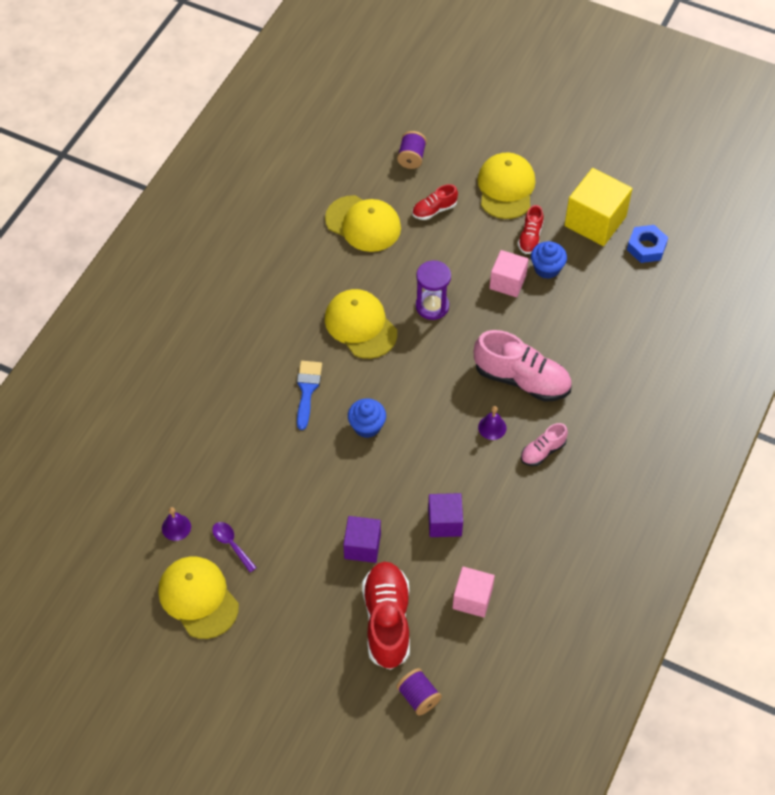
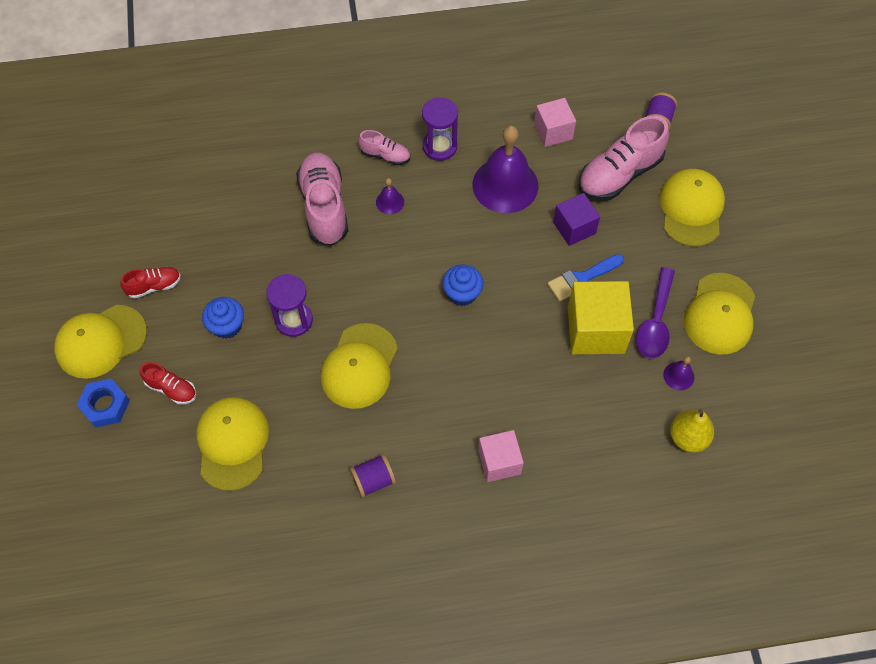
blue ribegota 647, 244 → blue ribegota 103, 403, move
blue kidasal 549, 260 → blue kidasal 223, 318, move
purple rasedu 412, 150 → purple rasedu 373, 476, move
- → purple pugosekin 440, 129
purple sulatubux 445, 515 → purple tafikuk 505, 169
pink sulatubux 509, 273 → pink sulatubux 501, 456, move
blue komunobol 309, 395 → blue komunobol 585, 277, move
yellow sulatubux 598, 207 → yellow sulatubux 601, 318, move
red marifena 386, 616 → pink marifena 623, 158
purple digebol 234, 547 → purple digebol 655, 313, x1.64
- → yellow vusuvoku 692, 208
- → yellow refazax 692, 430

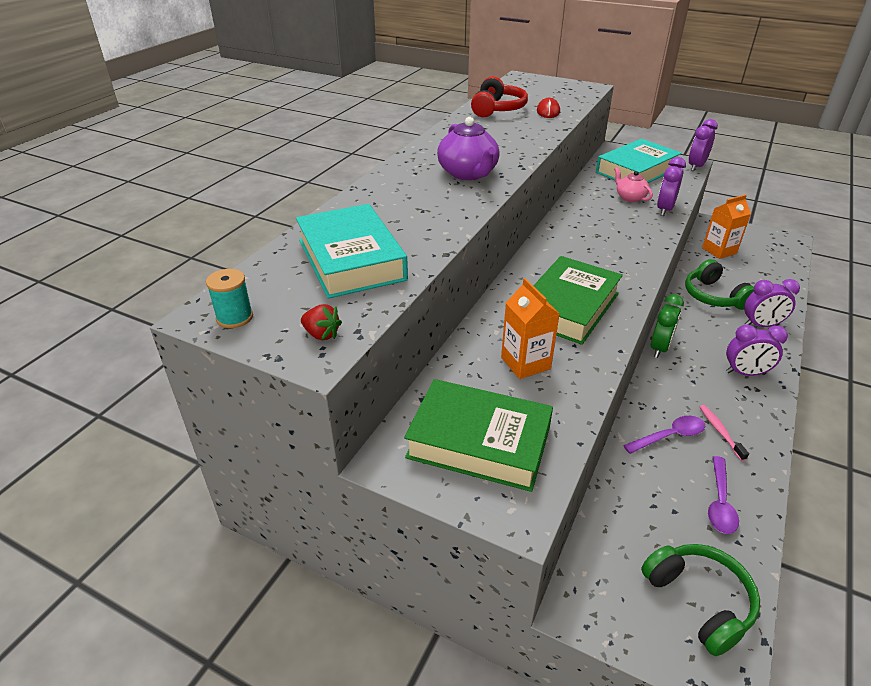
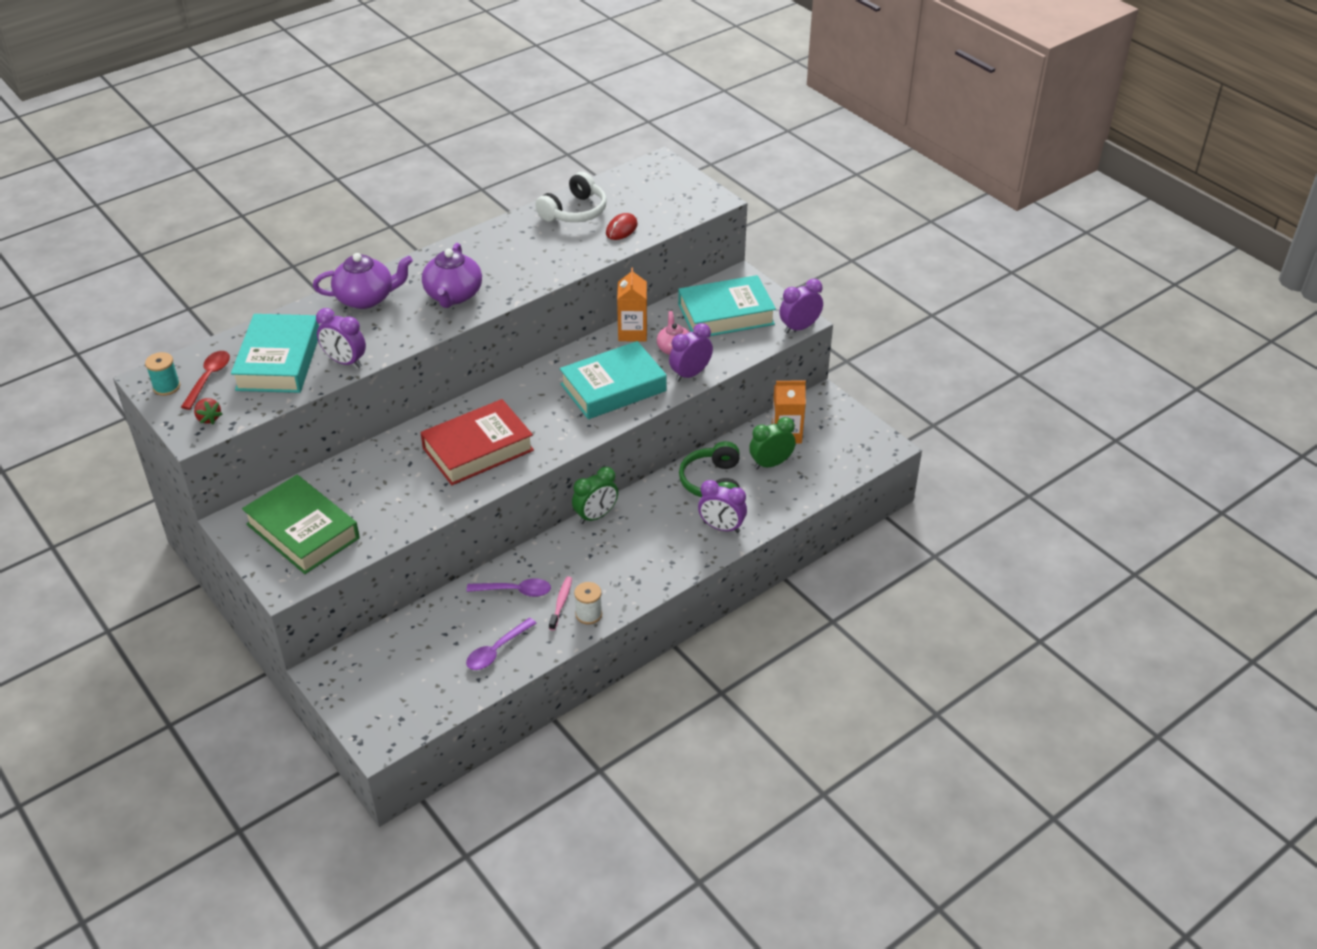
- → red digebol 205, 380
- → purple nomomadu 363, 281
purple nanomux 757, 350 → purple nanomux 341, 338, move
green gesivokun 578, 300 → red gesivokun 477, 442
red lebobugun 499, 96 → white lebobugun 571, 197
- → turquoise gesivokun 613, 380
- → white rasedu 588, 603
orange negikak 530, 328 → orange negikak 632, 304, move
- → green nanomux 772, 443
green lebobugun 700, 600 → -

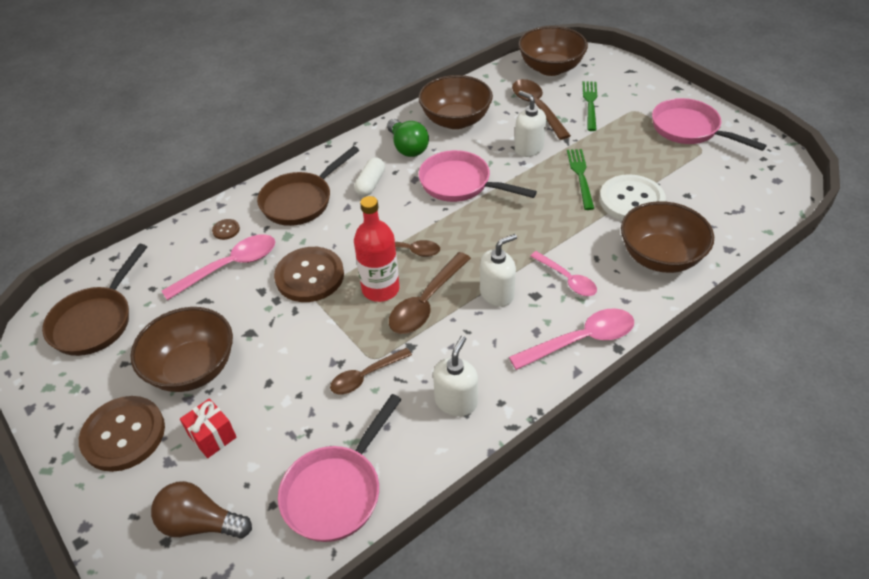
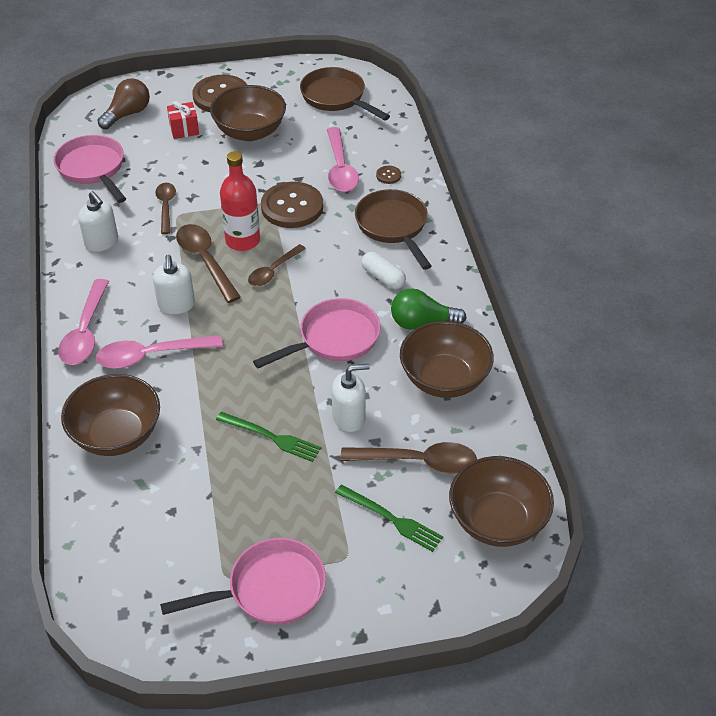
pink digebol 563, 273 → pink digebol 159, 352, x1.53
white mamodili 632, 197 → -

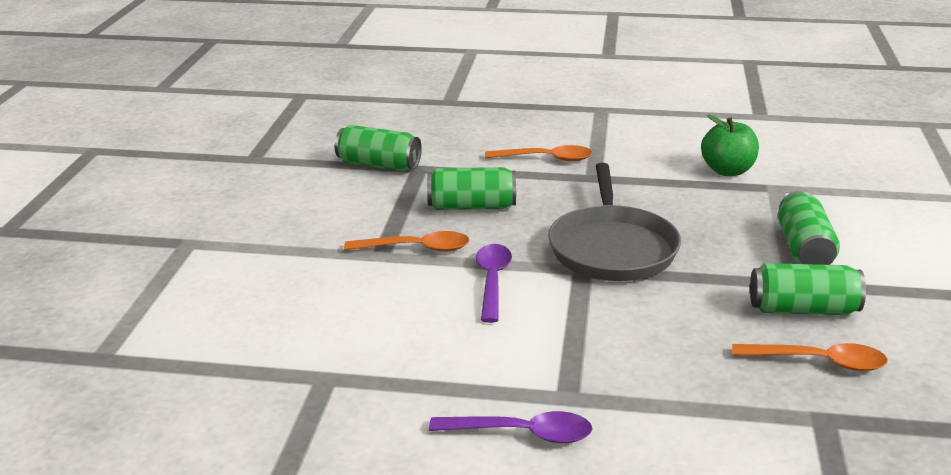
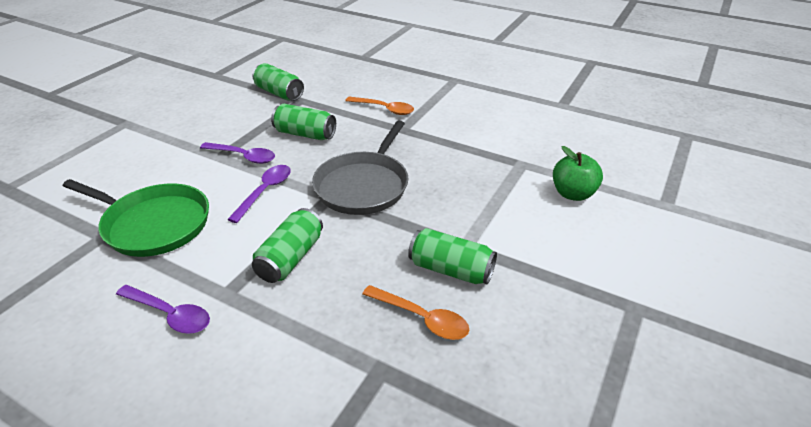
- → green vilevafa 136, 218
orange digebol 406, 241 → purple digebol 237, 153
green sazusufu 809, 228 → green sazusufu 287, 245, move
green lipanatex 730, 145 → green lipanatex 578, 173, move

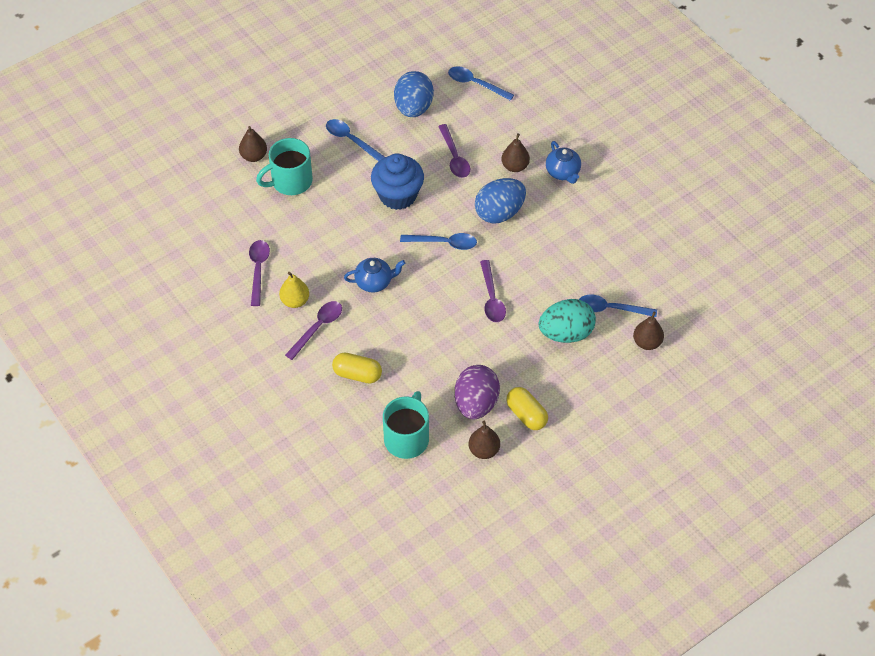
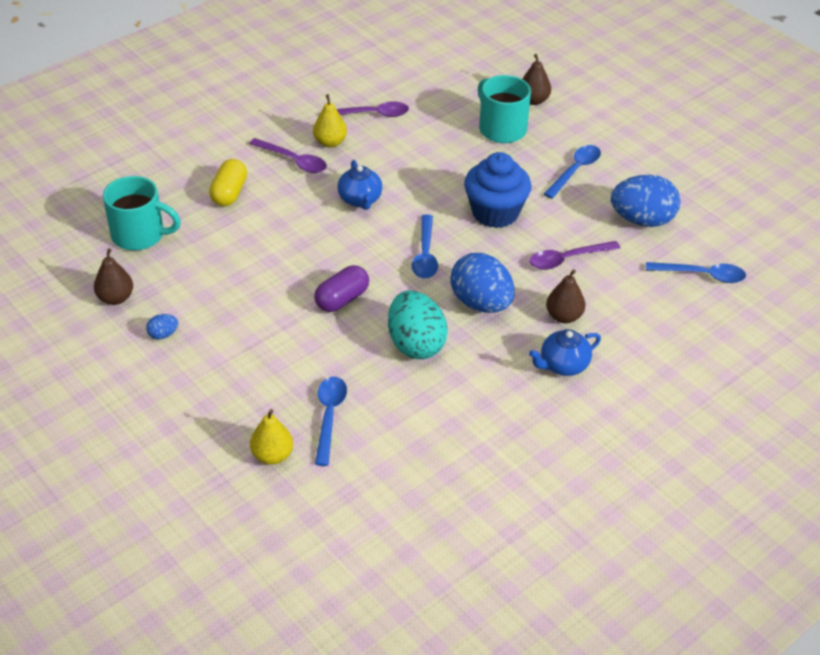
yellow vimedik 527, 408 → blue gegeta 162, 327
brown refazax 648, 331 → yellow refazax 271, 437
purple digebol 493, 291 → purple vimedik 341, 288
turquoise gegeta 567, 321 → turquoise gegeta 418, 324, move
blue digebol 481, 83 → blue digebol 696, 272, 75 degrees clockwise
purple gegeta 477, 392 → -

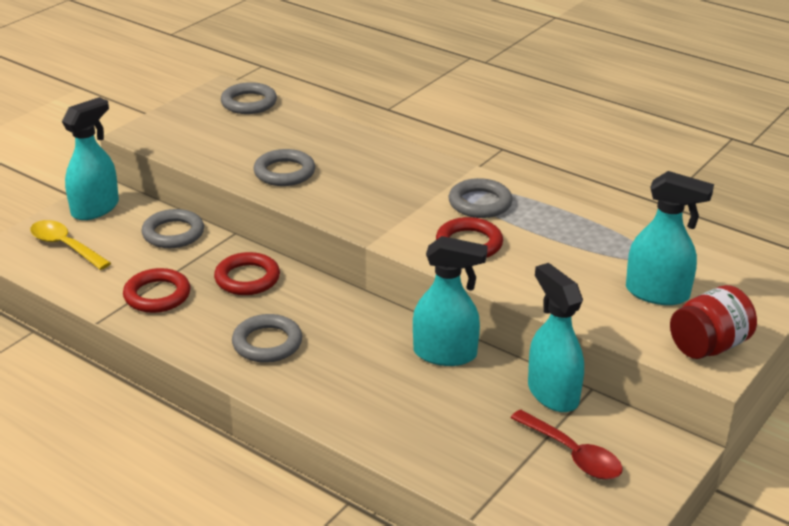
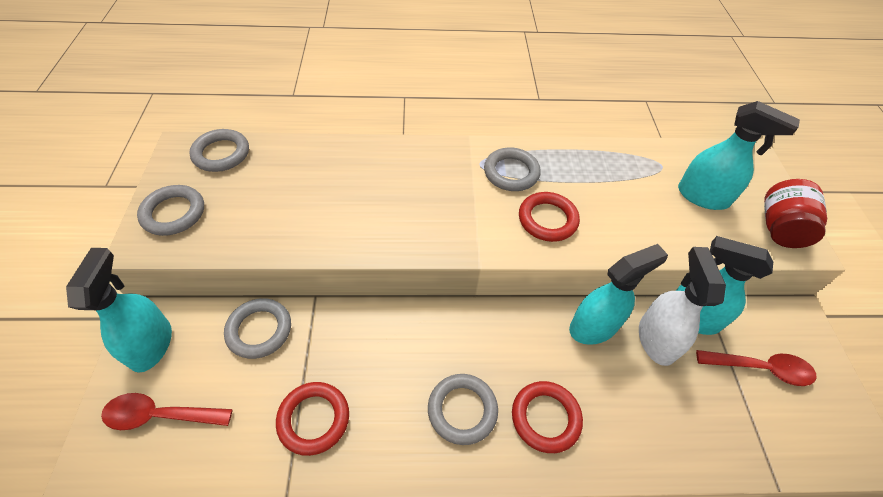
yellow digebol 70, 245 → red digebol 167, 411
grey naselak 284, 167 → grey naselak 170, 210, move
red naselak 247, 273 → red naselak 547, 417, move
- → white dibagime 682, 306
turquoise dibagime 670, 238 → turquoise dibagime 739, 155, 45 degrees clockwise

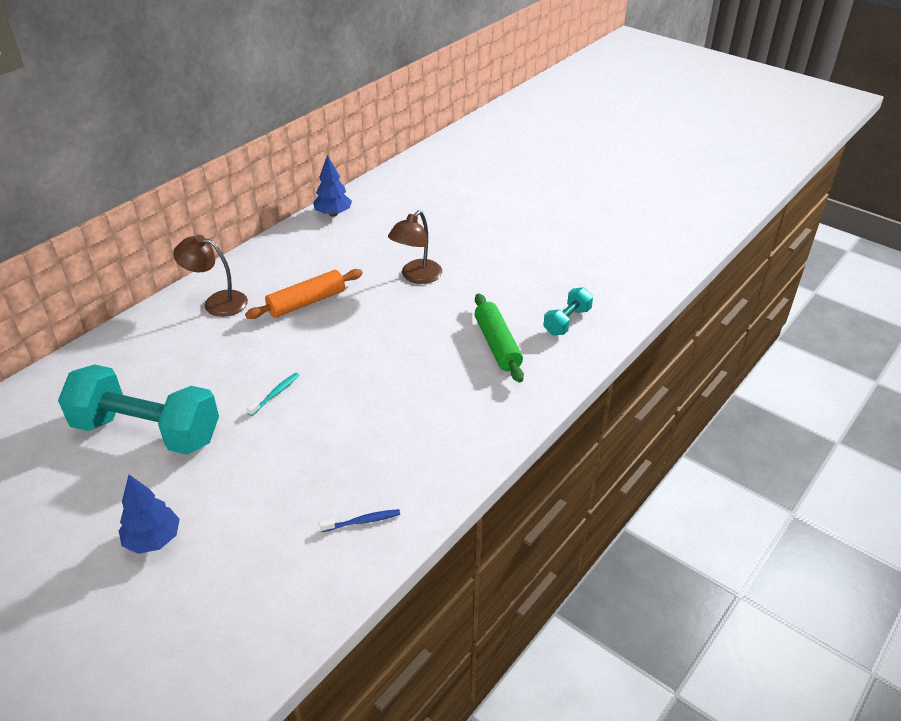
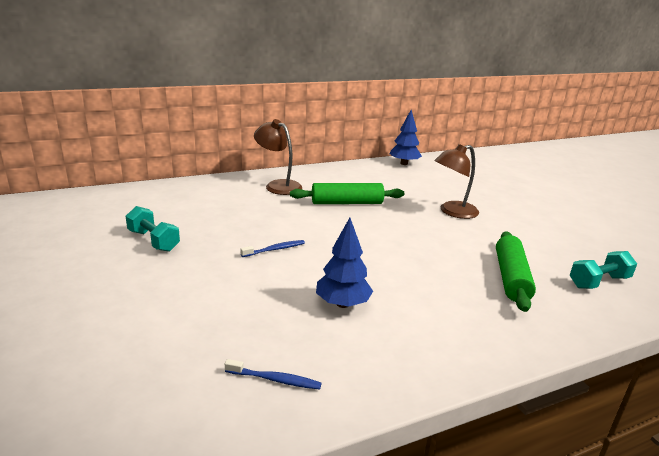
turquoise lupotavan 138, 409 → turquoise lupotavan 153, 229, x0.47
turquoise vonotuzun 273, 394 → blue vonotuzun 272, 248
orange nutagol 304, 294 → green nutagol 347, 193
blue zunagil 149, 514 → blue zunagil 344, 263, move

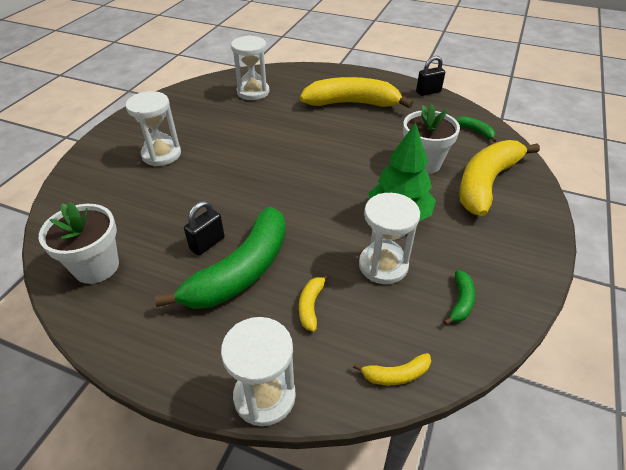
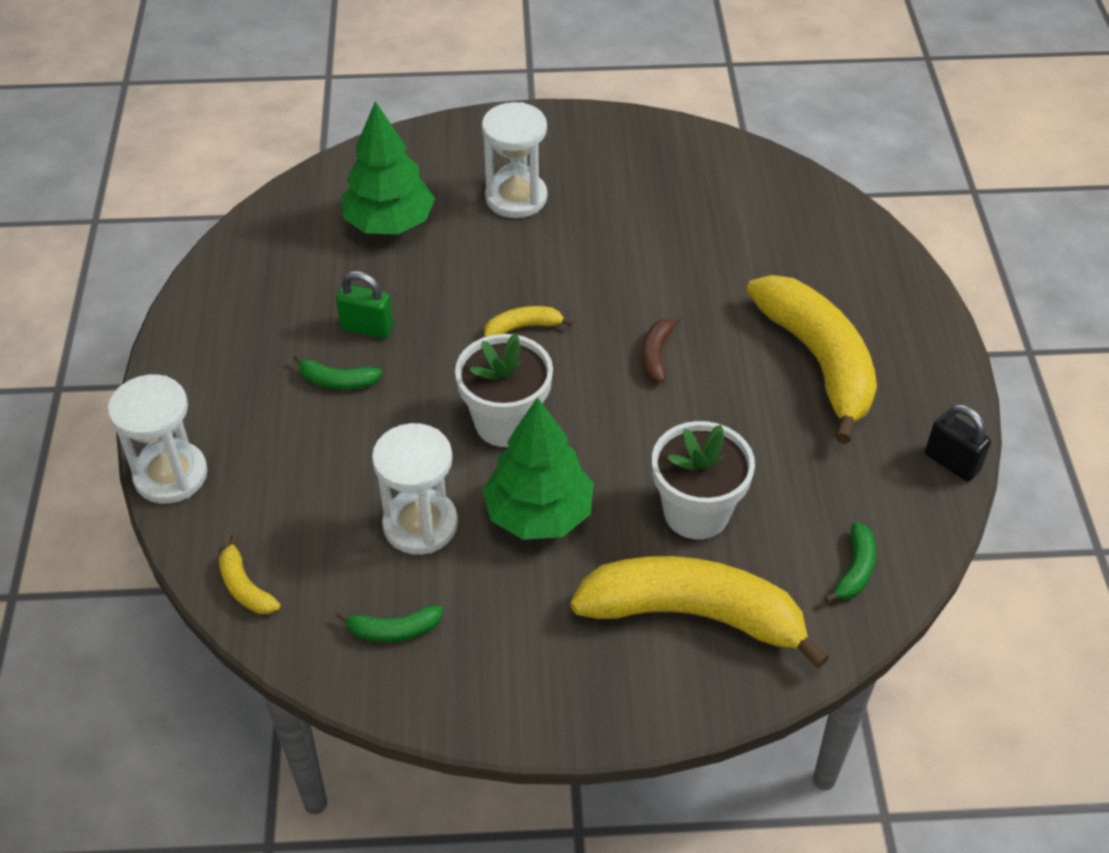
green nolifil 220, 258 → green nolifil 337, 372, x0.41
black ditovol 204, 228 → green ditovol 365, 304
- → green zunagil 388, 167
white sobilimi 79, 243 → white sobilimi 504, 390, move
yellow nolifil 315, 303 → yellow nolifil 528, 321, move
- → brown nolifil 662, 349
white pugosekin 250, 67 → -

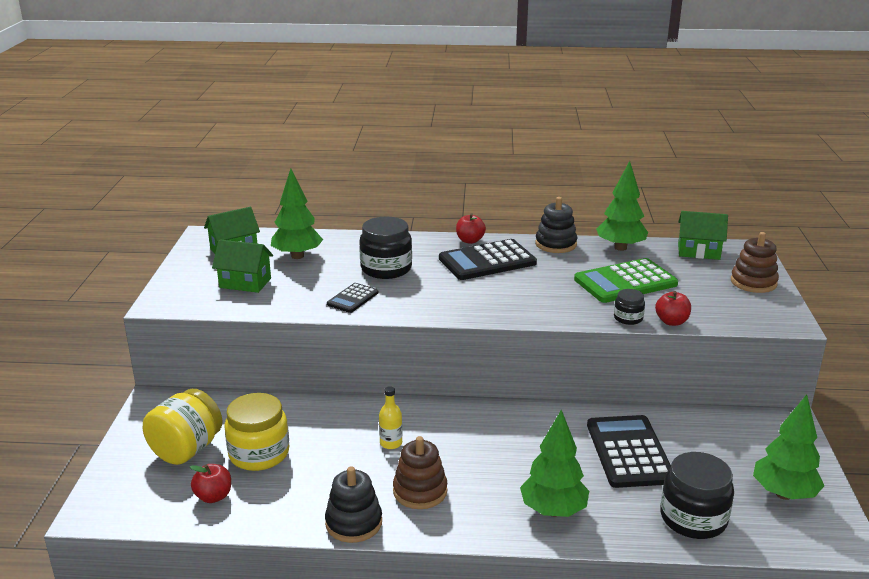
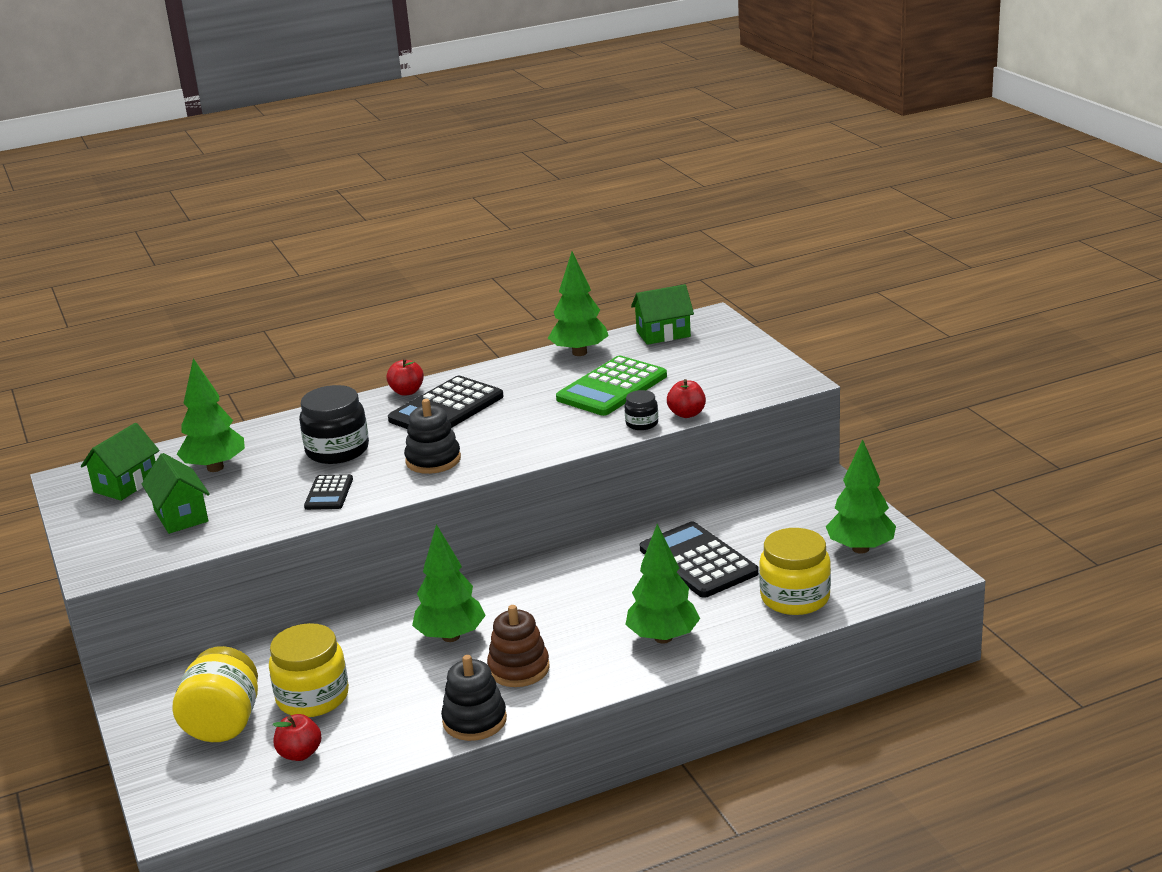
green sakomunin 242, 266 → green sakomunin 176, 493, 75 degrees clockwise
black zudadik 556, 225 → black zudadik 432, 436, move
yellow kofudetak 390, 417 → green zunagil 449, 583
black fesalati 697, 495 → yellow fesalati 795, 571
brown zudadik 755, 262 → -

